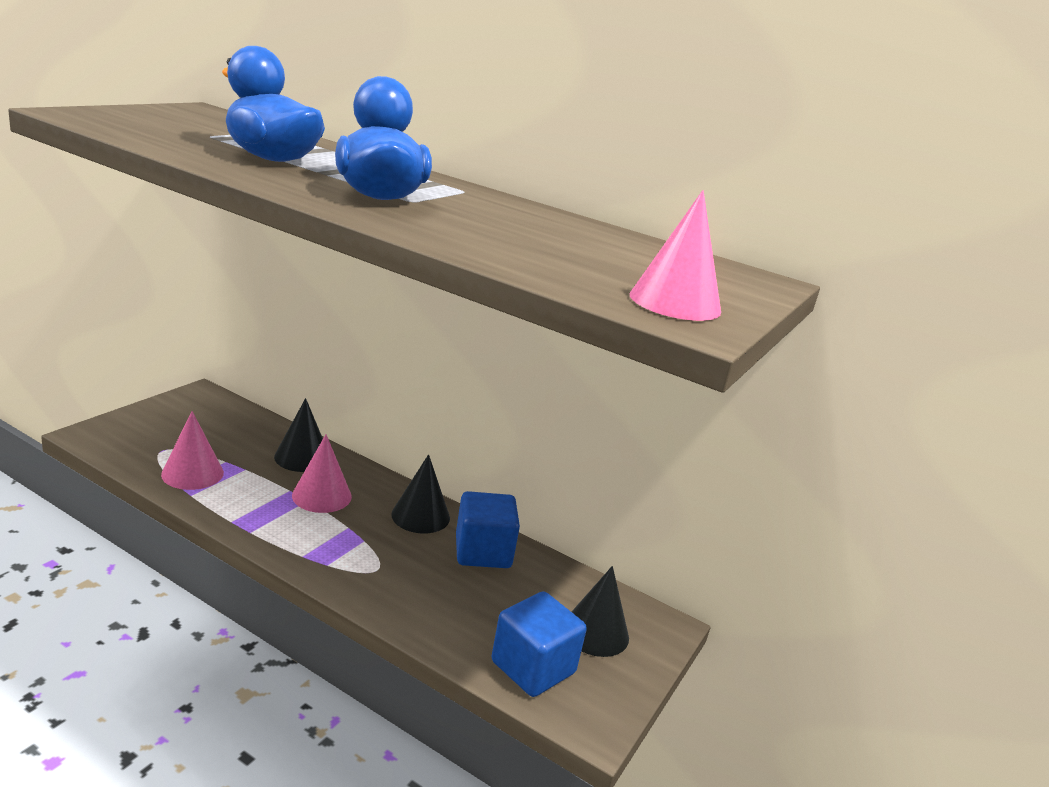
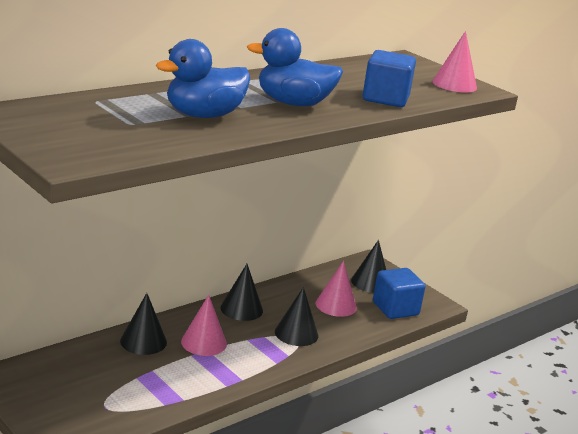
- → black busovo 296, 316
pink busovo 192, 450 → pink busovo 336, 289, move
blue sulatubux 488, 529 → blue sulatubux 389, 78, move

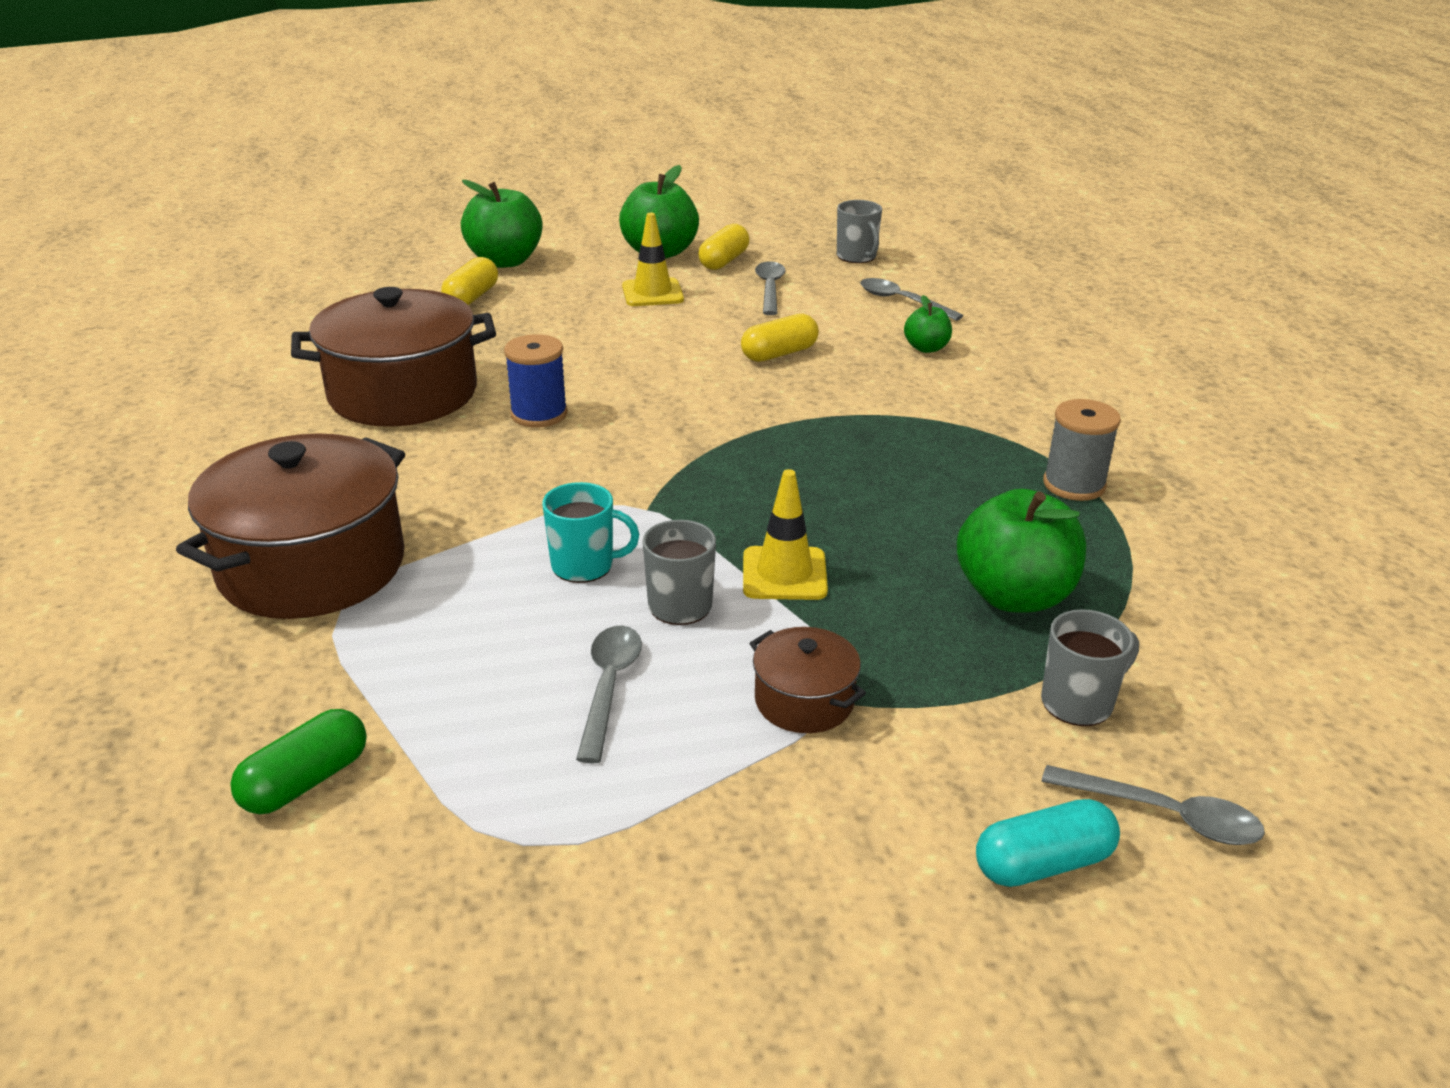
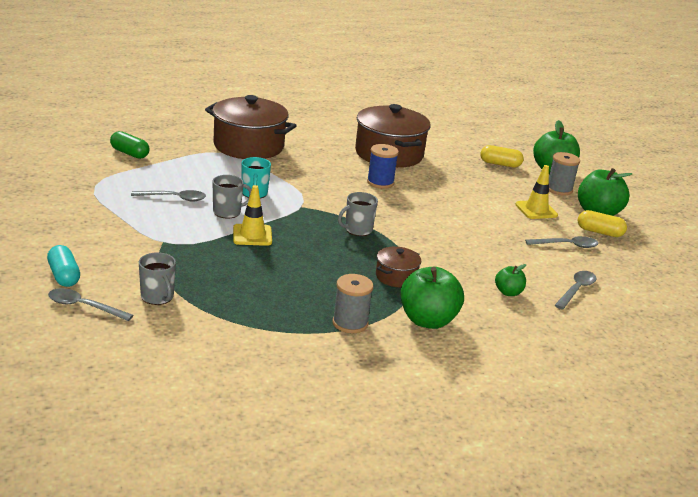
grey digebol 1153, 805 → grey digebol 90, 304, 90 degrees clockwise
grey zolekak 859, 231 → grey zolekak 358, 214, move
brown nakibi 807, 680 → brown nakibi 398, 266, move
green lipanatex 1021, 550 → green lipanatex 432, 298, move
- → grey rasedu 564, 173
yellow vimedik 780, 338 → -

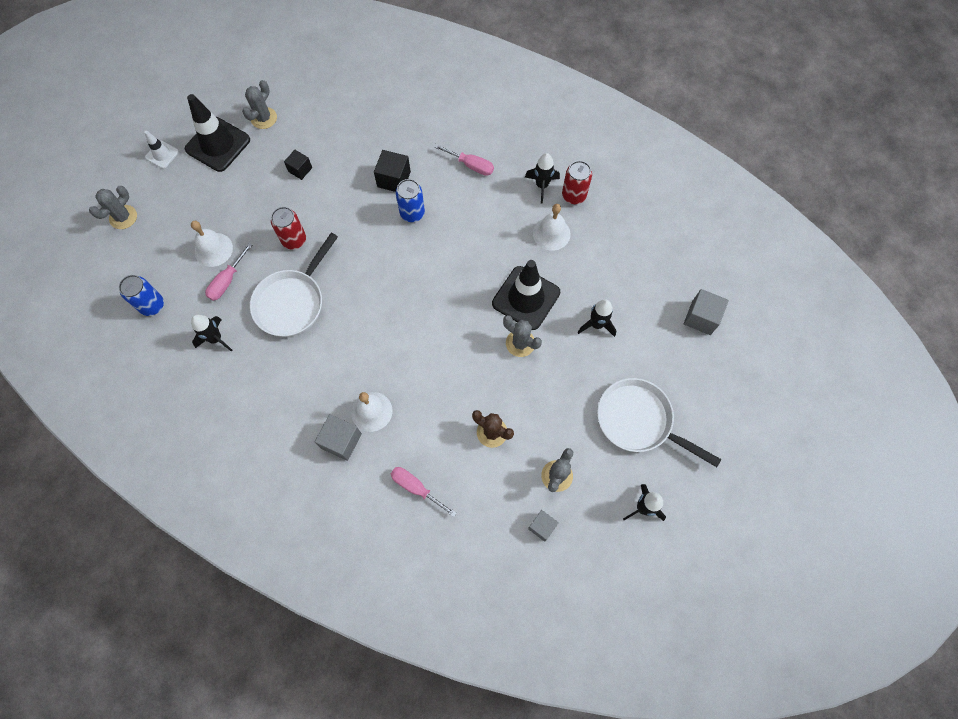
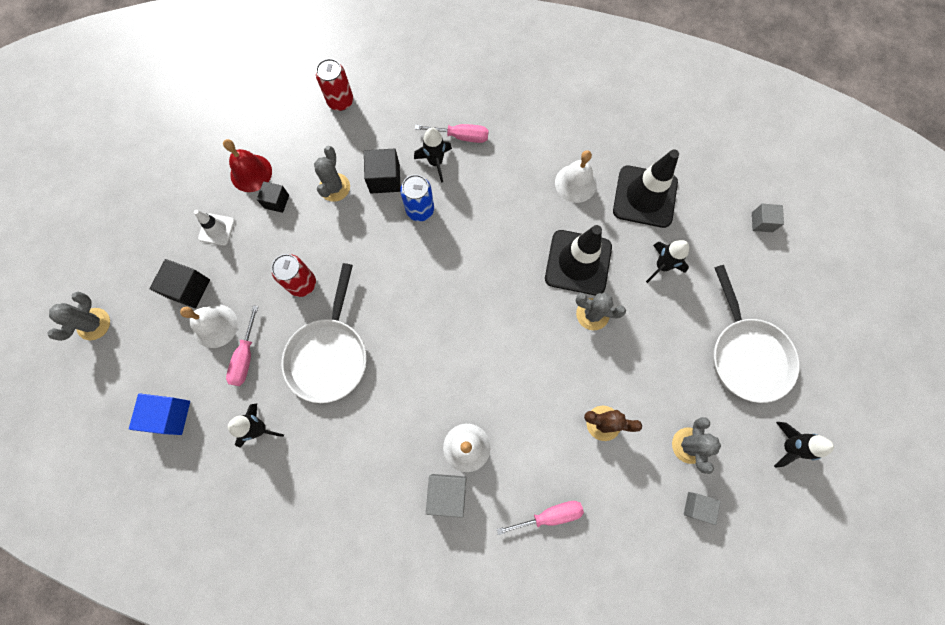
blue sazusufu 141, 295 → blue sulatubux 159, 414
- → black sulatubux 179, 283
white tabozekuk 161, 150 → white tabozekuk 214, 228, move
- → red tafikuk 247, 165
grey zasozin 259, 104 → grey zasozin 332, 174, move
red sazusufu 577, 182 → red sazusufu 334, 85, move
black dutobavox 542, 178 → black dutobavox 433, 155, move
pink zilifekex 424, 492 → pink zilifekex 540, 518, 150 degrees clockwise
black tabozekuk 217, 133 → black tabozekuk 646, 188, move
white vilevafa 659, 422 → white vilevafa 756, 334, 120 degrees counterclockwise
grey sulatubux 706, 312 → grey sulatubux 768, 218, x0.65

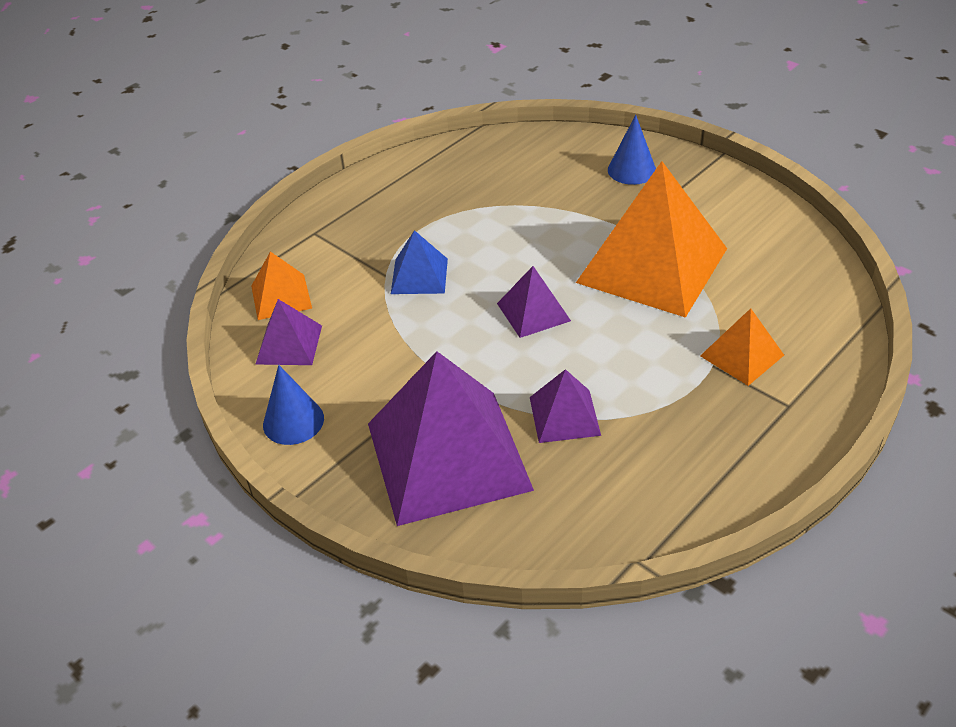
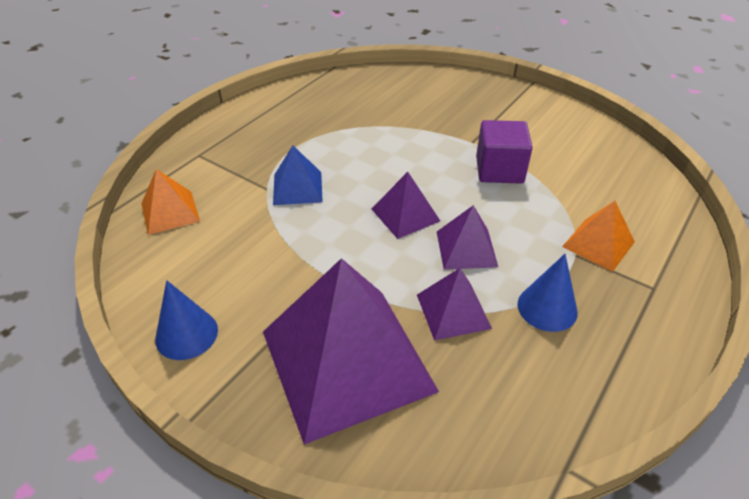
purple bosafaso 288, 332 → purple bosafaso 467, 237, move
orange bosafaso 651, 239 → purple sulatubux 504, 152
blue busovo 632, 150 → blue busovo 547, 293, move

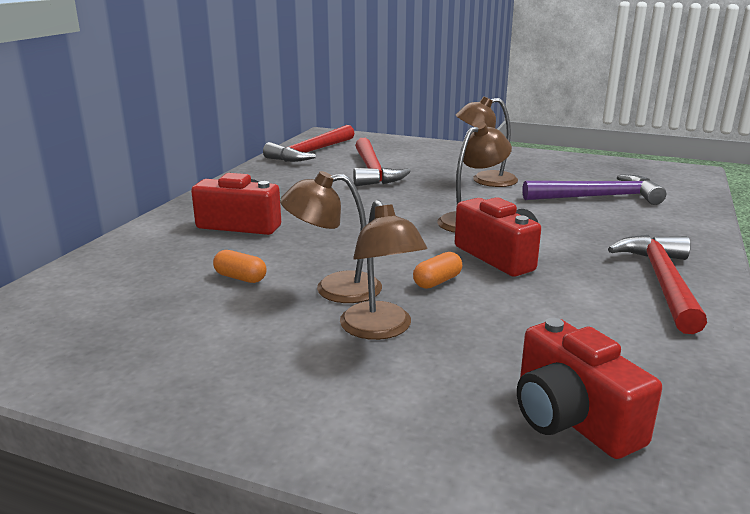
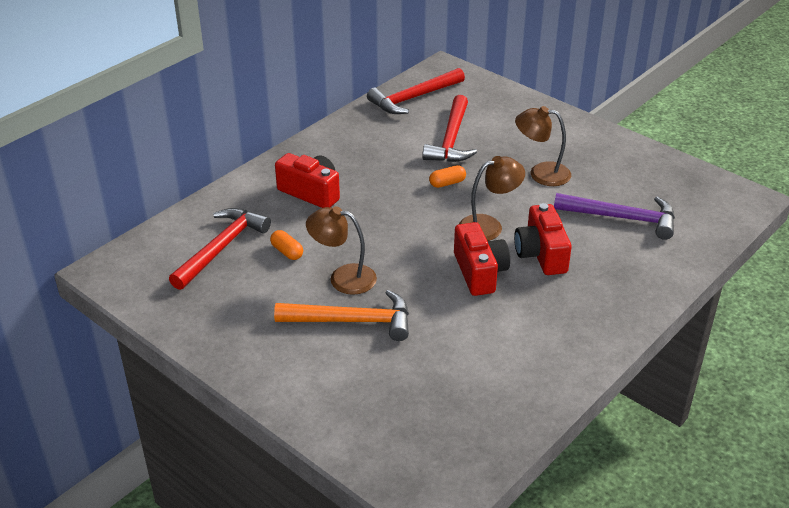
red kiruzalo 657, 284 → red kiruzalo 220, 249, move
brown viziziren 383, 270 → orange kiruzalo 341, 315
orange vimedik 437, 270 → orange vimedik 447, 176, move
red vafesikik 589, 388 → red vafesikik 543, 239, move

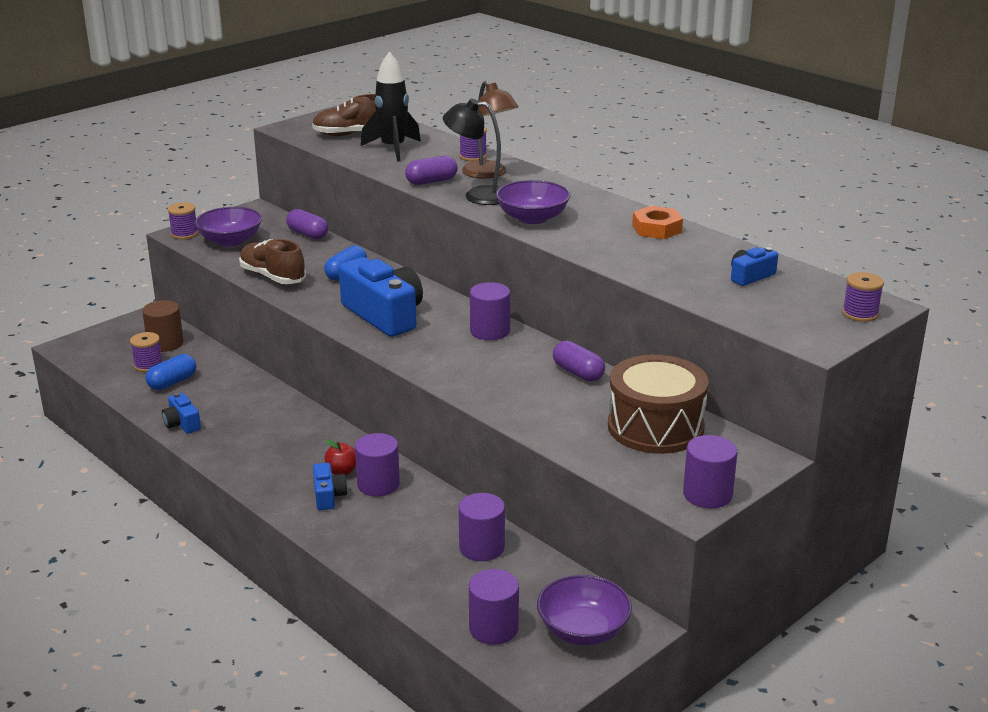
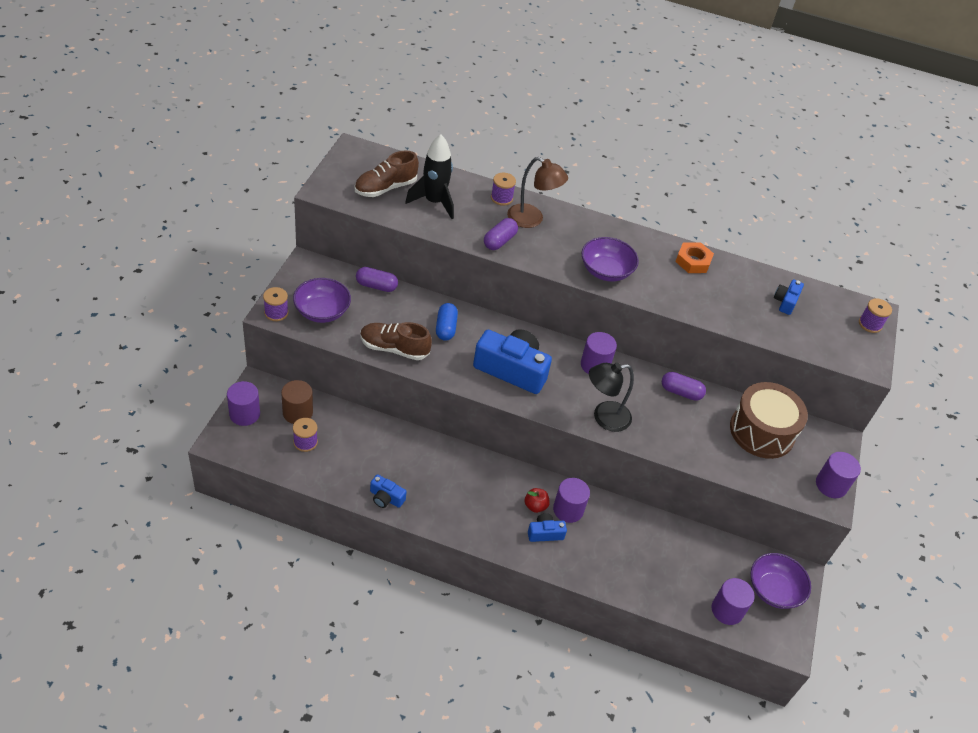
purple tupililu 482, 527 → purple tupililu 243, 403, move
blue vafesikik 330, 486 → blue vafesikik 547, 527, 60 degrees counterclockwise
black viziziren 472, 151 → black viziziren 611, 397, move
blue vimedik 170, 372 → -

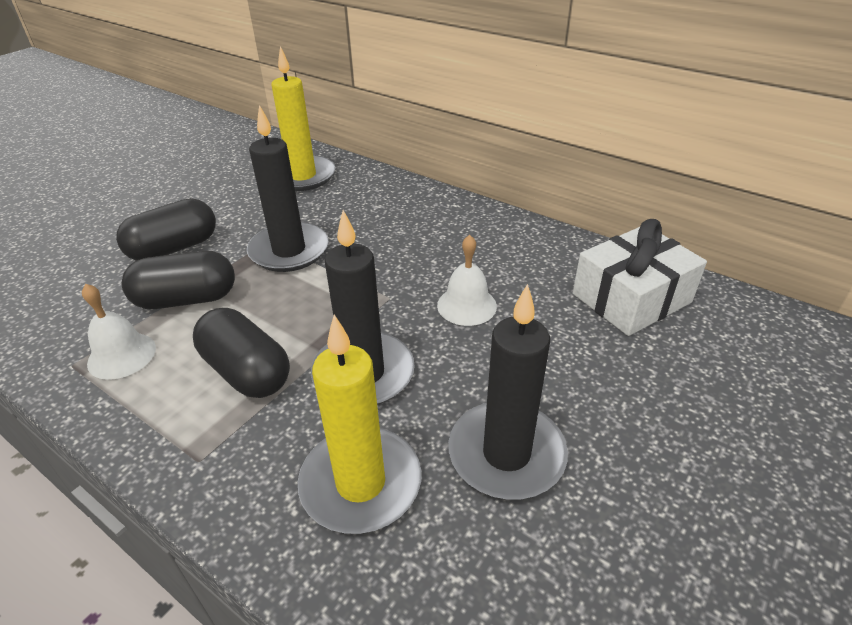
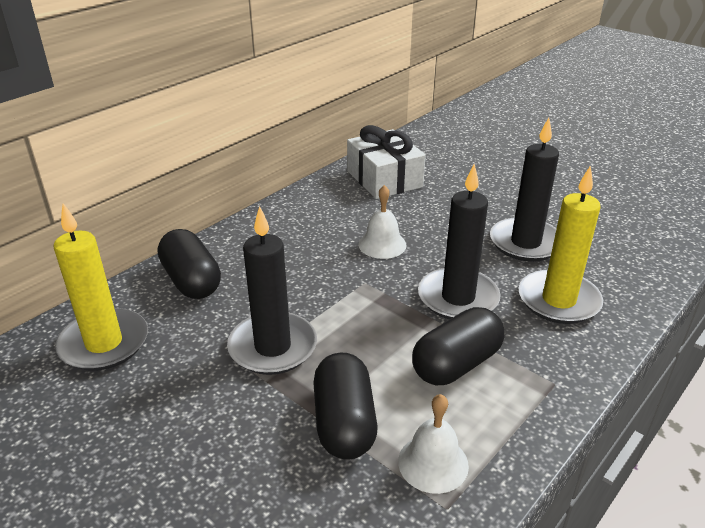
black vimedik 166, 229 → black vimedik 189, 264, move

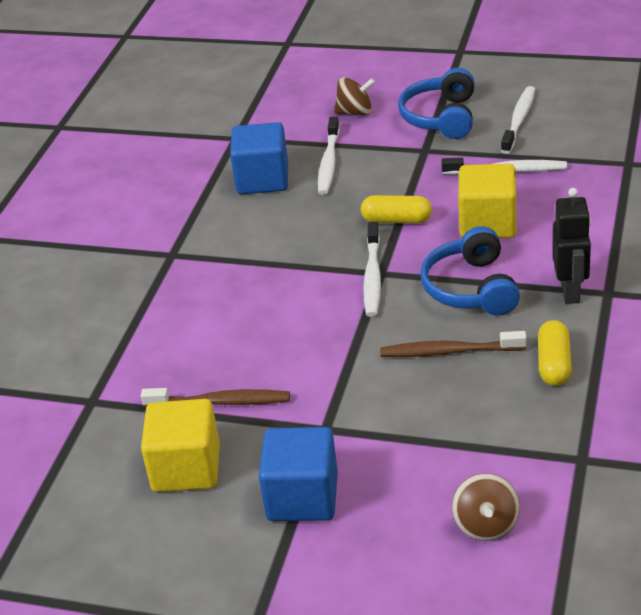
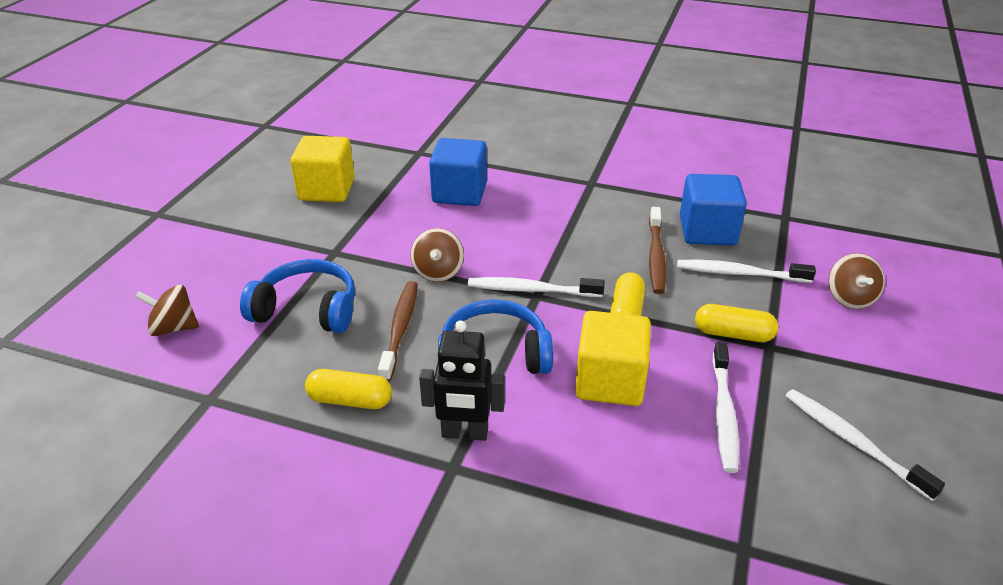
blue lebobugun 436, 103 → blue lebobugun 297, 296, move
- → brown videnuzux 437, 255
blue sulatubux 298, 474 → blue sulatubux 458, 172, move
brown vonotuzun 215, 398 → brown vonotuzun 657, 250, move
- → yellow vimedik 736, 323
white vonotuzun 518, 120 → white vonotuzun 865, 445, 150 degrees counterclockwise

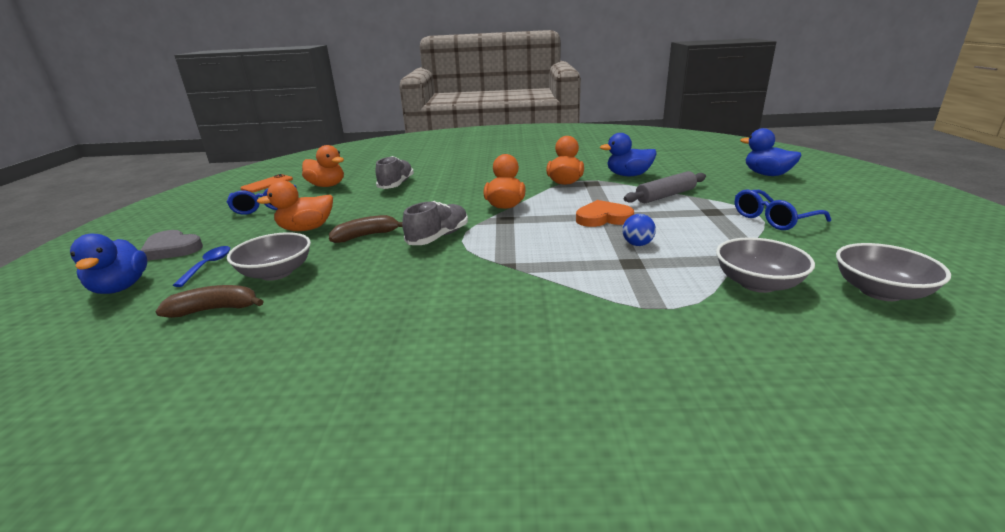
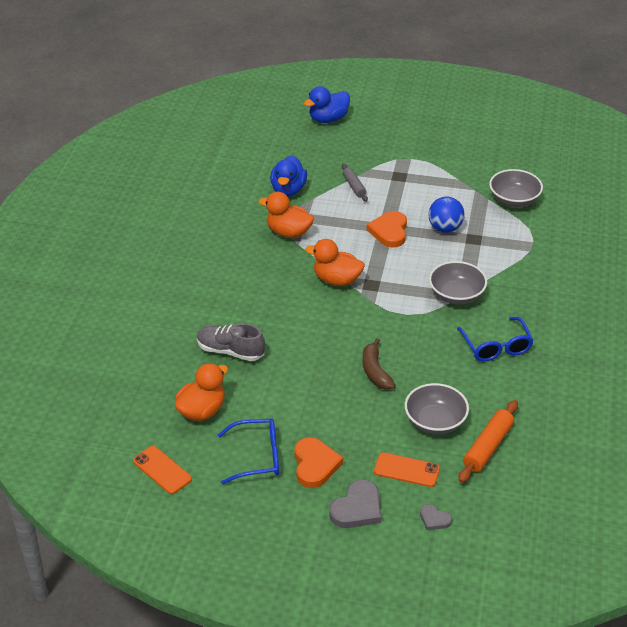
- → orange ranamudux 318, 462
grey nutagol 665, 187 → grey nutagol 355, 183, x0.64
blue digebol 201, 266 → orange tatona 407, 469
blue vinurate 108, 264 → grey ranamudux 436, 517
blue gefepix 639, 230 → blue gefepix 446, 215, x1.51
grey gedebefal 893, 272 → grey gedebefal 458, 282, move
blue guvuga 783, 210 → blue guvuga 495, 339, move
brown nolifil 210, 301 → orange nutagol 488, 441
orange vinurate 295, 205 → -
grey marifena 435, 223 → -

